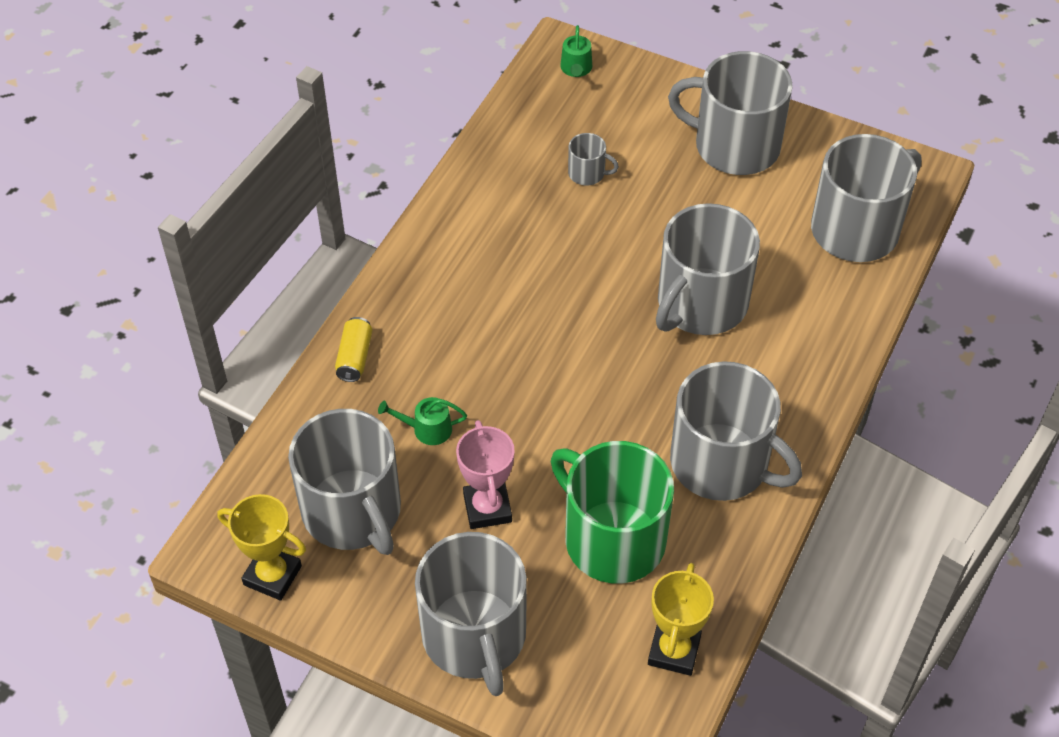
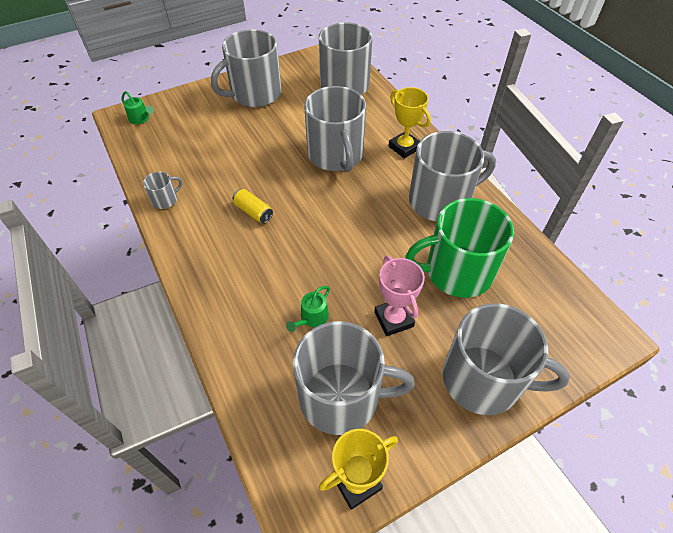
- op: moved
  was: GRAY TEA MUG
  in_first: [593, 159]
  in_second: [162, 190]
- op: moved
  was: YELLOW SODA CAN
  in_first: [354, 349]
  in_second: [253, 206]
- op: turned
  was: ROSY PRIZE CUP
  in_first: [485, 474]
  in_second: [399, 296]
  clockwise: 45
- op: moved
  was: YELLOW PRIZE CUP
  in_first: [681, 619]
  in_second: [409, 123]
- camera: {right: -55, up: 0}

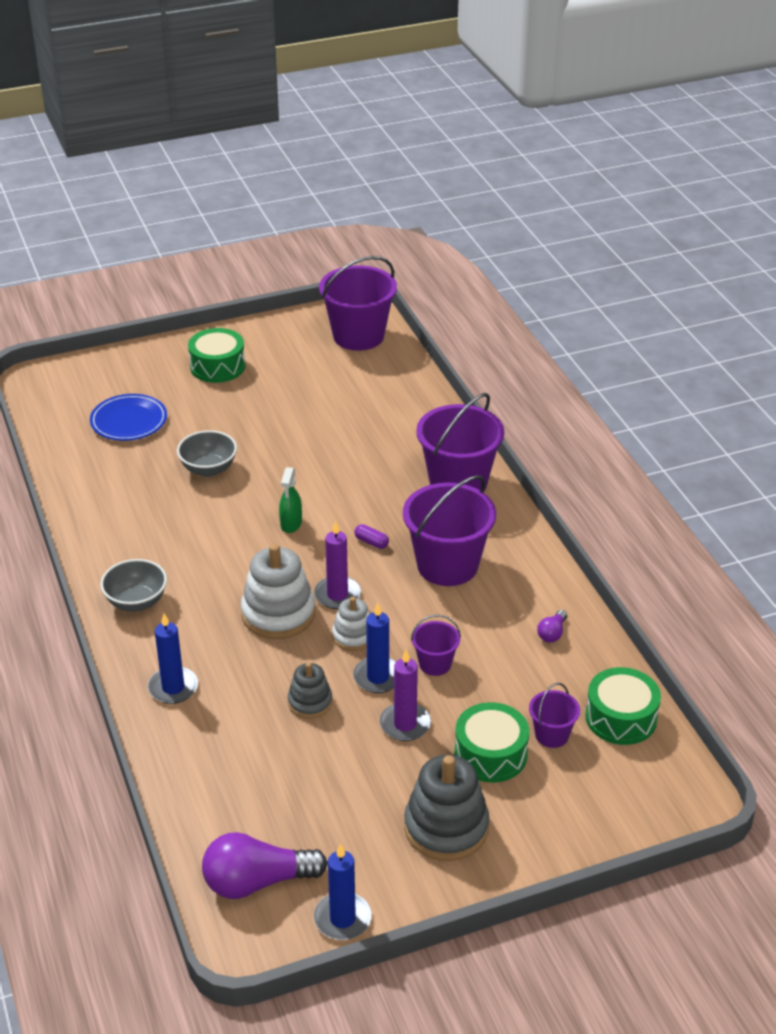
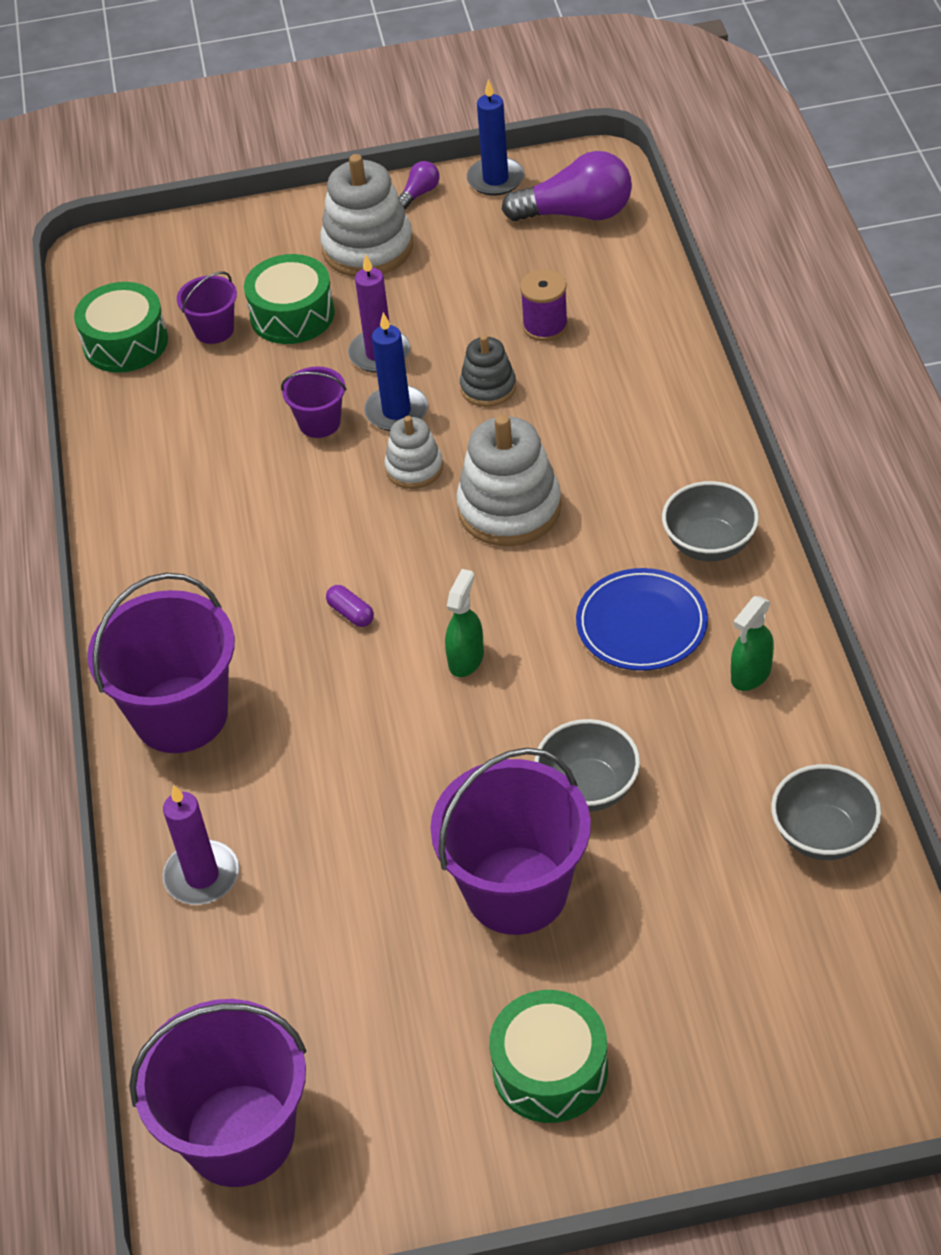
- op: moved
  was: VIOLET CANDLE
  in_first: [337, 565]
  in_second: [201, 845]
- op: recoloured
  was: GRAY STACKING TOY
  now: SNOW-WHITE STACKING TOY
  in_first: [447, 808]
  in_second: [366, 215]
- op: moved
  was: VIOLET BULB
  in_first: [552, 626]
  in_second: [418, 185]
- op: moved
  was: VIOLET BUCKET
  in_first: [449, 530]
  in_second: [510, 841]
- op: added
  now: VIOLET REEL OF THREAD
  in_second: [544, 305]
- op: moved
  was: COBALT PLATE
  in_first: [128, 417]
  in_second: [642, 619]
- op: added
  now: GREEN SPRAY CLEANER
  in_second: [752, 643]
- op: added
  now: GRAY SERVING BOWL
  in_second: [826, 812]
- op: removed
  was: COBALT CANDLE
  in_first: [173, 658]
- camera: {right: -165, up: 10}

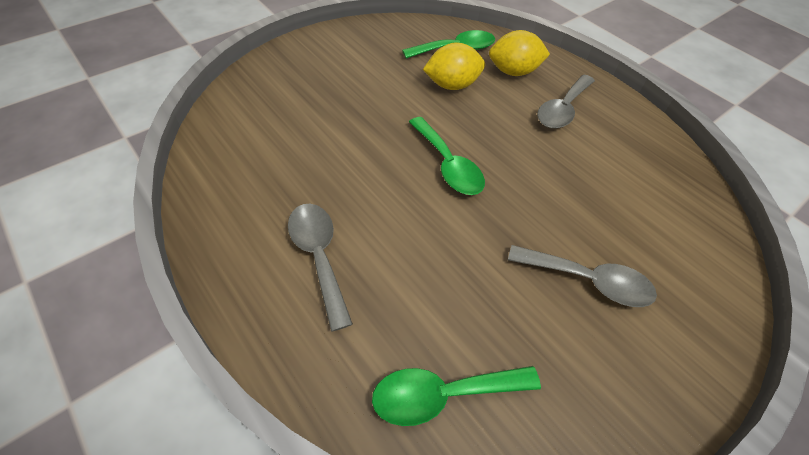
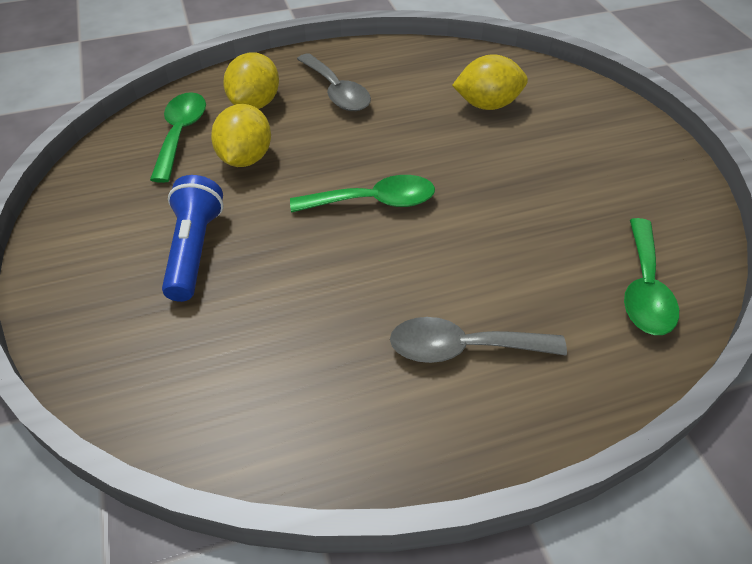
- op: added
  now: COBALT POCKET TORCH
  in_second: [193, 238]
- op: added
  now: YELLOW LEMON
  in_second: [490, 82]
- op: removed
  was: GRAY TABLESPOON
  in_first: [582, 276]
- camera: {right: -65, up: -5}

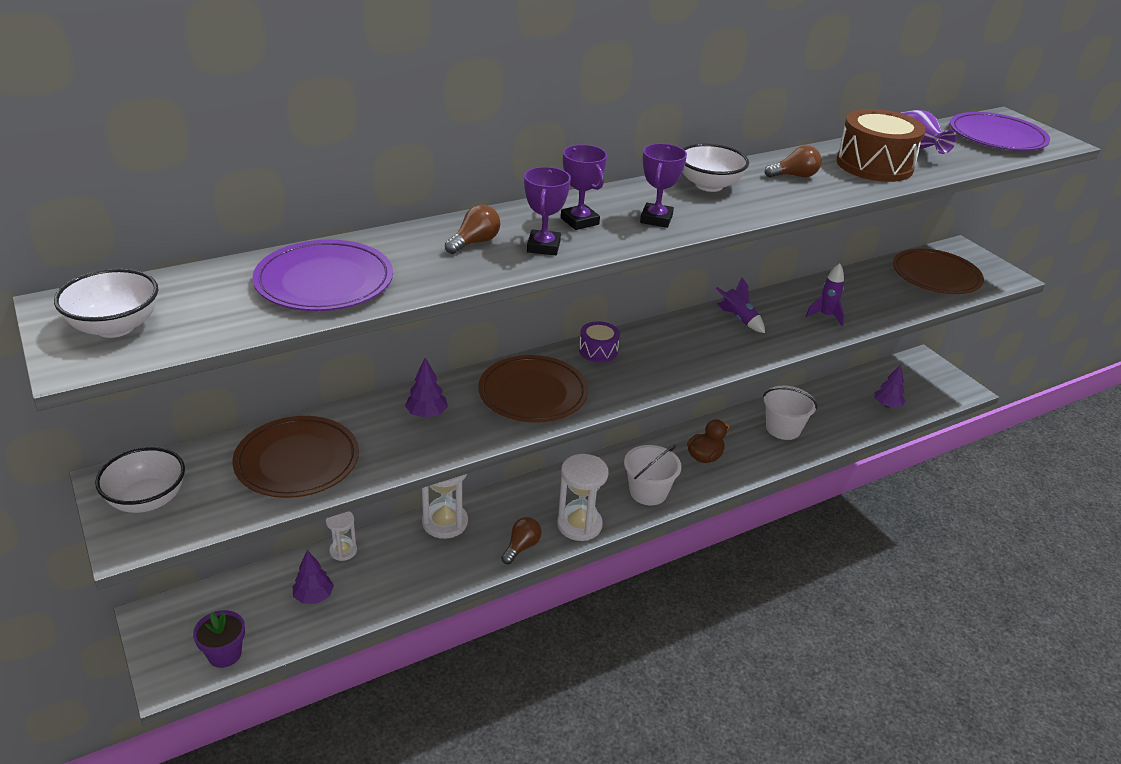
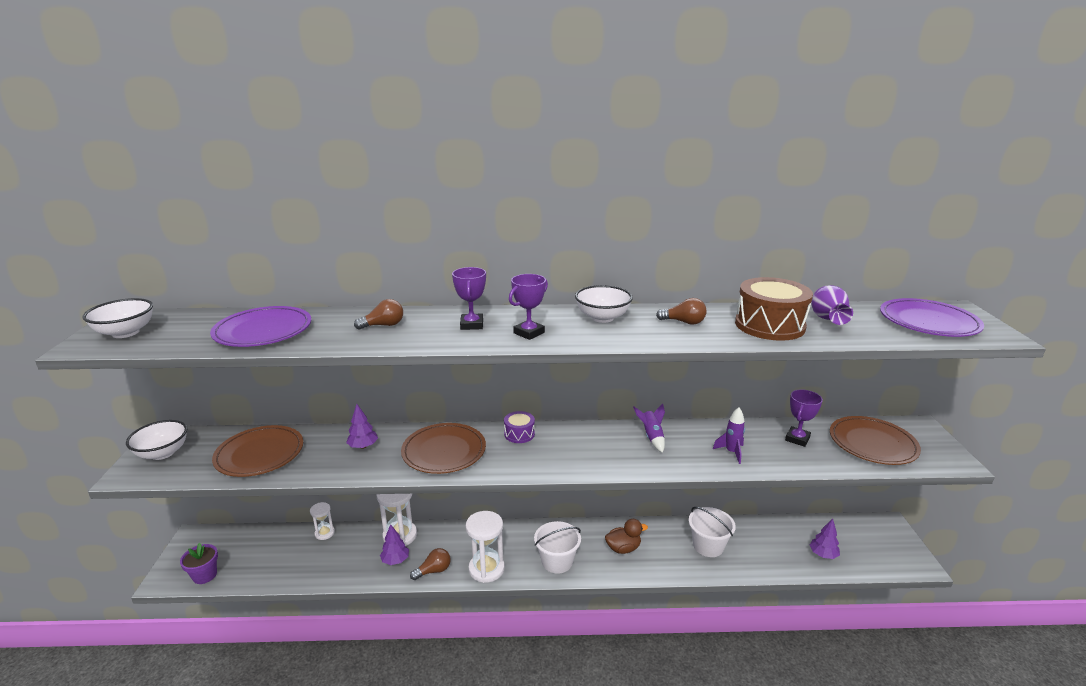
- op: moved
  was: VIOLET FIR TREE
  in_first: [313, 577]
  in_second: [394, 544]
- op: moved
  was: VIOLET PRIZE CUP
  in_first: [547, 211]
  in_second: [804, 418]
- camera: {right: 30, up: -10}

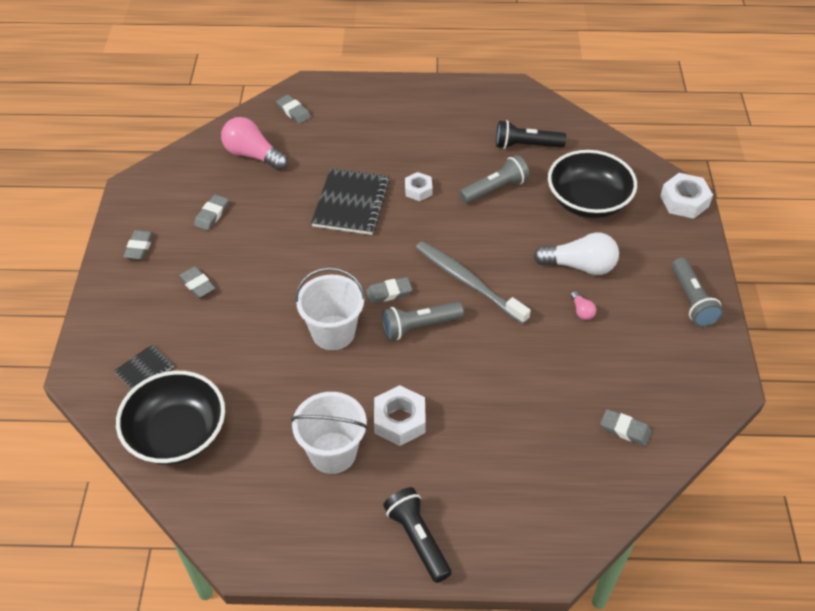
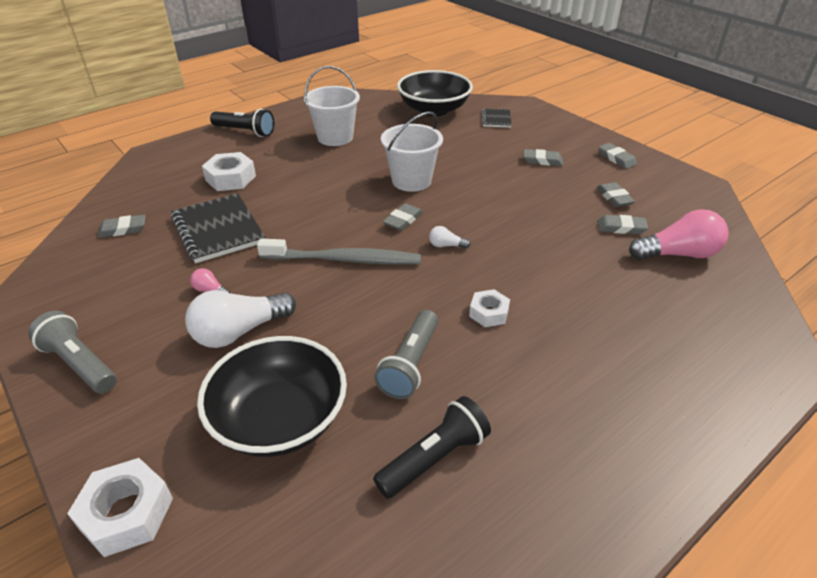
- op: moved
  was: JET-BLACK NOTEPAD
  in_first: [350, 201]
  in_second: [218, 228]
- op: moved
  was: SNOW-WHITE HEXAGON NUT
  in_first: [400, 415]
  in_second: [229, 171]
- op: added
  now: SNOW-WHITE BULB
  in_second: [450, 237]
- op: moved
  was: GRAY GUM ERASER
  in_first: [293, 109]
  in_second: [622, 224]
- op: removed
  was: GRAY POCKET TORCH
  in_first: [423, 321]
- camera: {right: 140, up: -10}

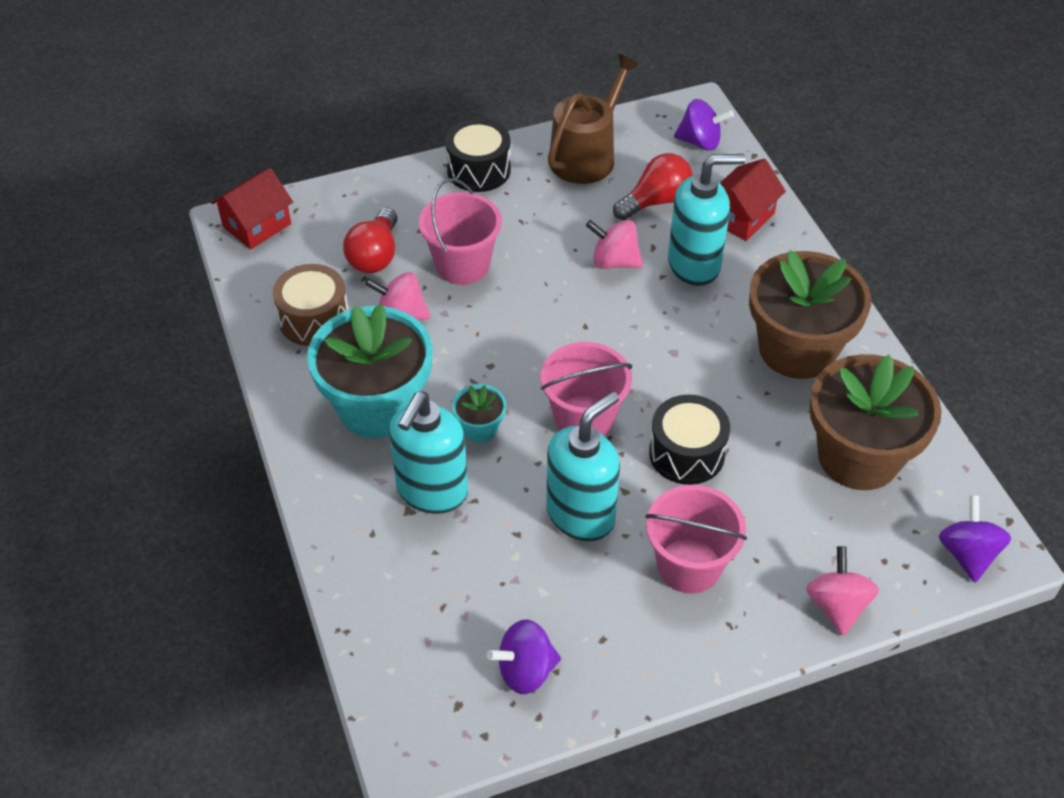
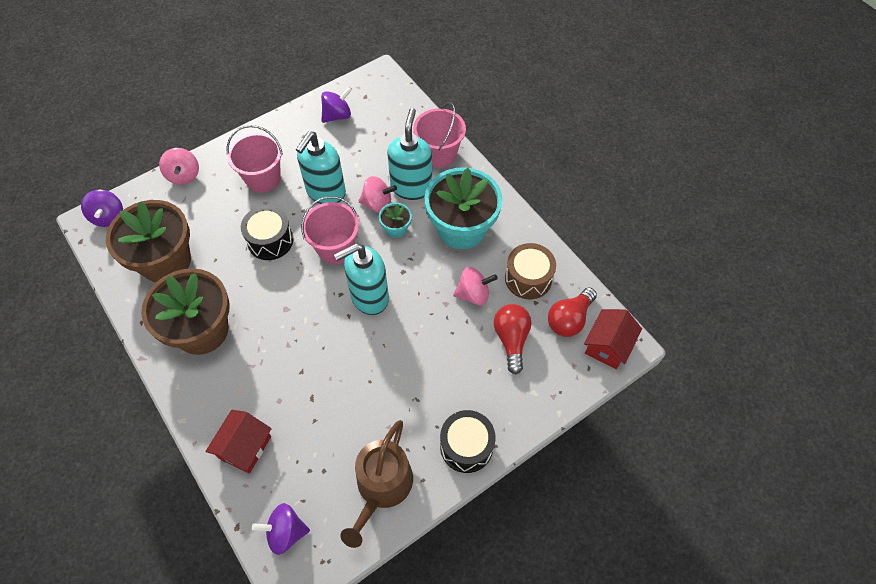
- op: moved
  was: AQUA SOAP DISPENSER
  in_first: [706, 220]
  in_second: [361, 279]
- op: moved
  was: ROSY TOY TOP
  in_first: [614, 244]
  in_second: [378, 194]
- op: moved
  was: ROSY BUCKET
  in_first: [460, 231]
  in_second: [439, 135]
- op: moved
  was: SCARLET BULB
  in_first: [653, 187]
  in_second: [572, 312]
- camera: {right: 165, up: 10}

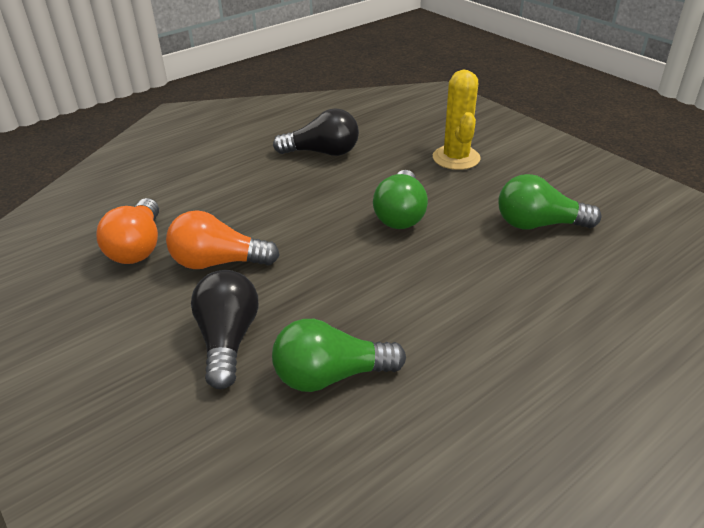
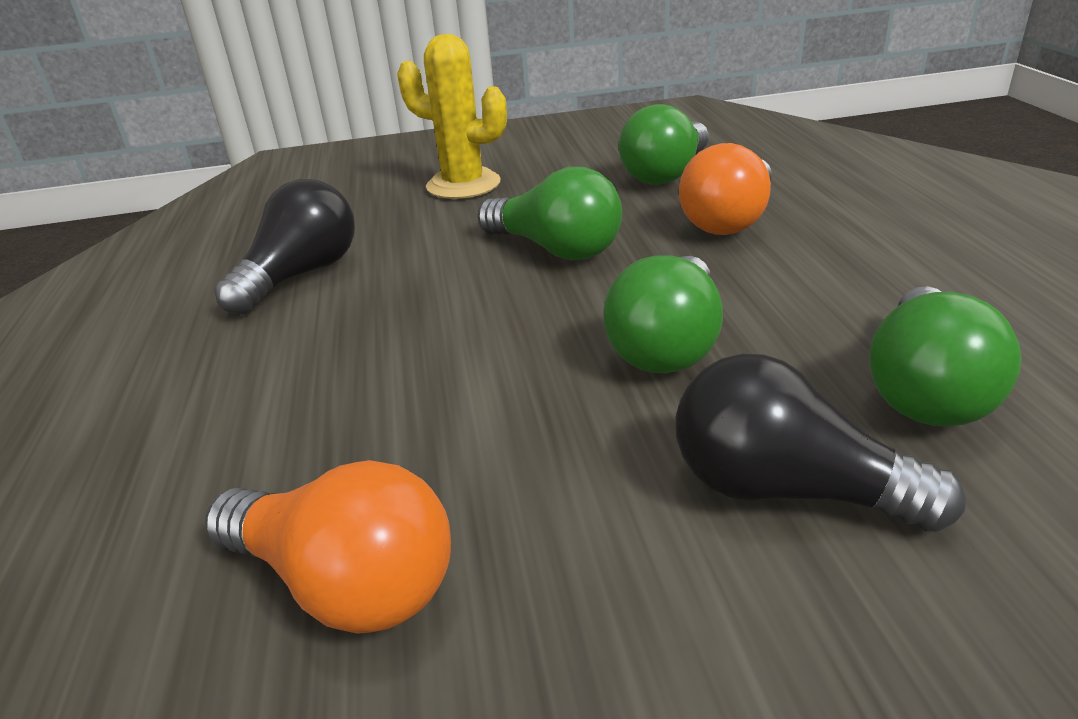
- op: added
  now: GREEN BULB
  in_second: [663, 314]
- op: moved
  was: BRIGHT ORANGE BULB
  in_first: [223, 239]
  in_second: [725, 189]
- camera: {right: -60, up: -5}

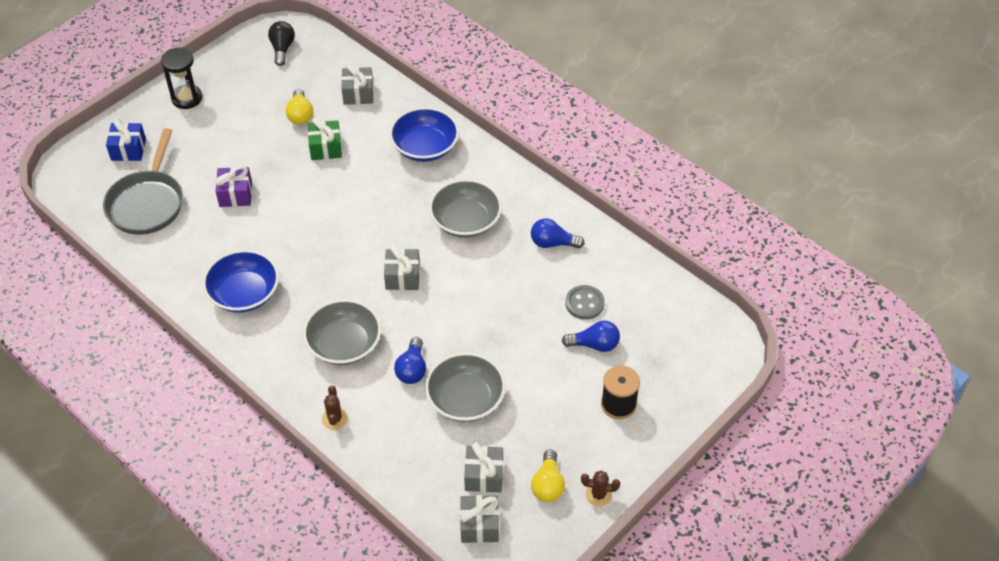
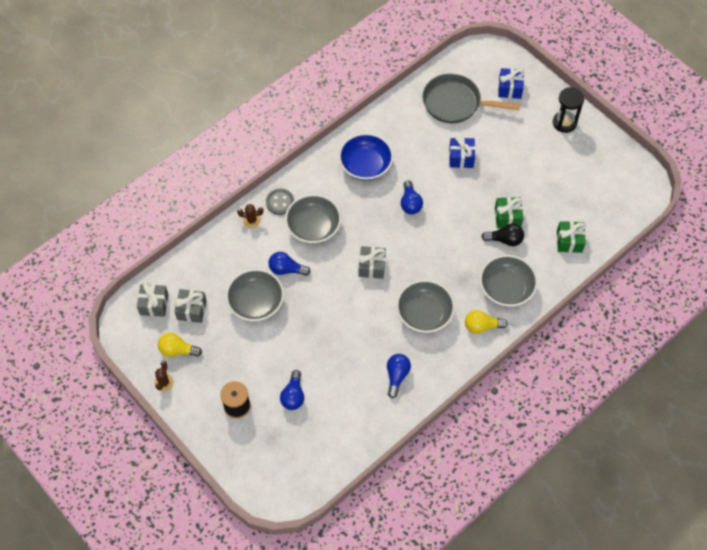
- op: moved
  was: GRAY BUTTON
  in_first: [585, 302]
  in_second: [280, 202]
- op: added
  now: COBALT BULB
  in_second: [412, 197]
- op: recoloured
  was: VIOLET WRAPPED GIFT
  now: COBALT WRAPPED GIFT
  in_first: [233, 186]
  in_second: [462, 151]
- op: moved
  was: YELLOW BULB
  in_first: [299, 107]
  in_second: [486, 322]
- op: recoloured
  was: COBALT SERVING BOWL
  now: GRAY SERVING BOWL
  in_first: [424, 134]
  in_second: [509, 281]
- op: moved
  was: JET-BLACK BULB
  in_first: [281, 43]
  in_second: [502, 235]
- op: recoloured
  was: GRAY WRAPPED GIFT
  now: GREEN WRAPPED GIFT
  in_first: [357, 84]
  in_second: [571, 237]
- camera: {right: 95, up: 10}

